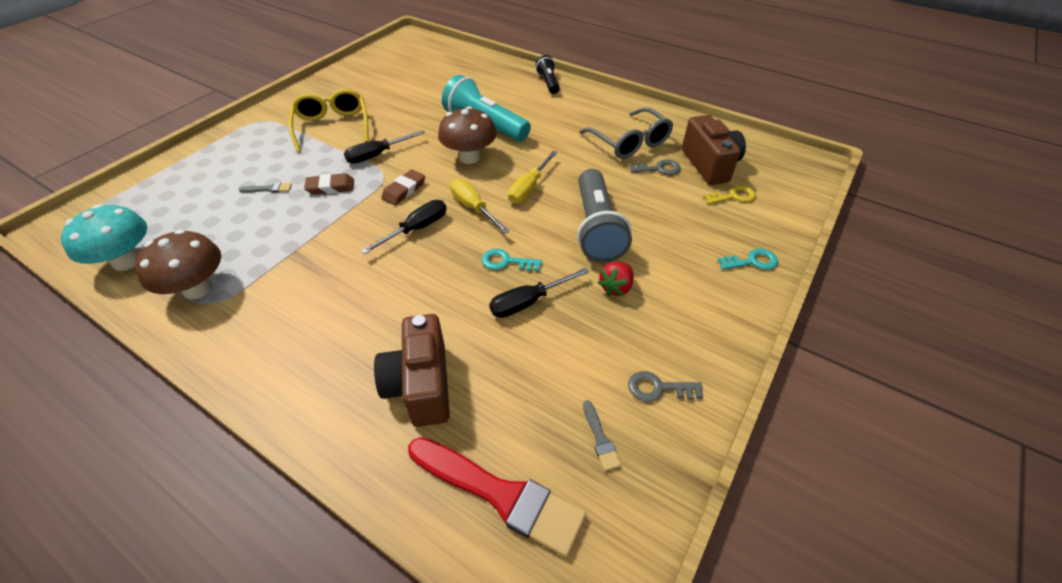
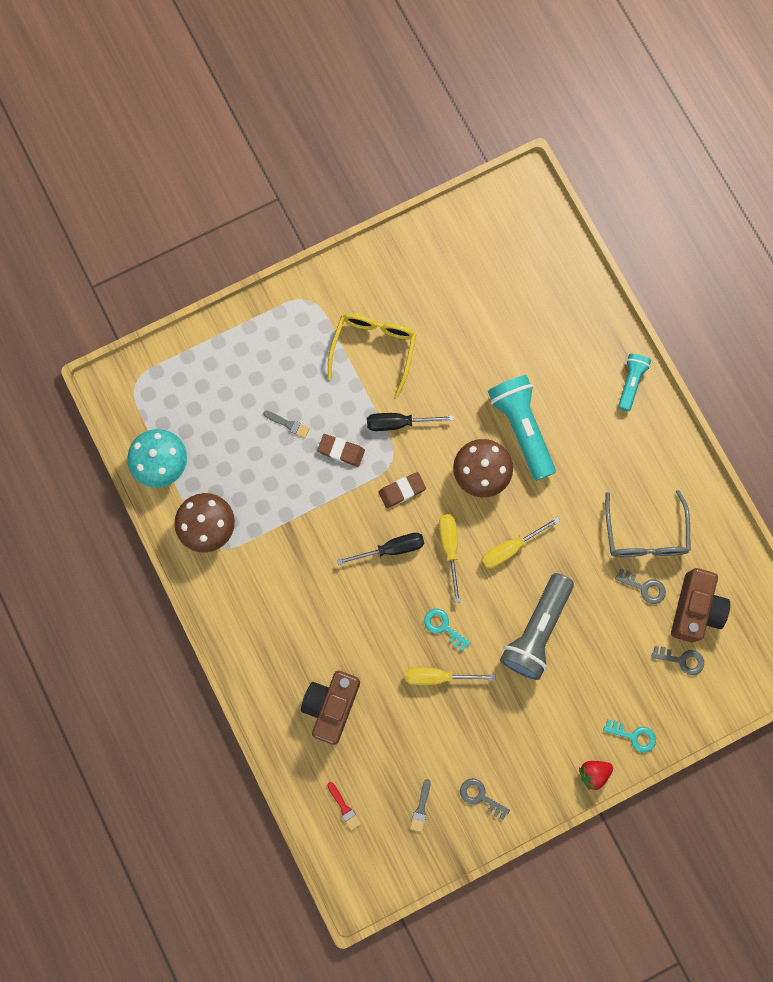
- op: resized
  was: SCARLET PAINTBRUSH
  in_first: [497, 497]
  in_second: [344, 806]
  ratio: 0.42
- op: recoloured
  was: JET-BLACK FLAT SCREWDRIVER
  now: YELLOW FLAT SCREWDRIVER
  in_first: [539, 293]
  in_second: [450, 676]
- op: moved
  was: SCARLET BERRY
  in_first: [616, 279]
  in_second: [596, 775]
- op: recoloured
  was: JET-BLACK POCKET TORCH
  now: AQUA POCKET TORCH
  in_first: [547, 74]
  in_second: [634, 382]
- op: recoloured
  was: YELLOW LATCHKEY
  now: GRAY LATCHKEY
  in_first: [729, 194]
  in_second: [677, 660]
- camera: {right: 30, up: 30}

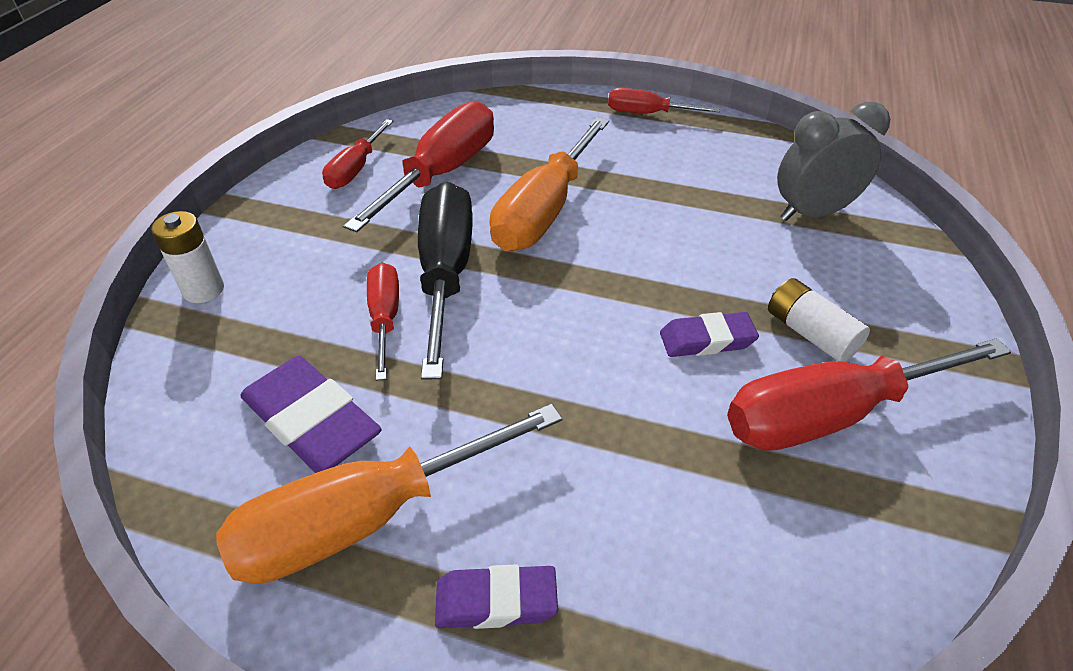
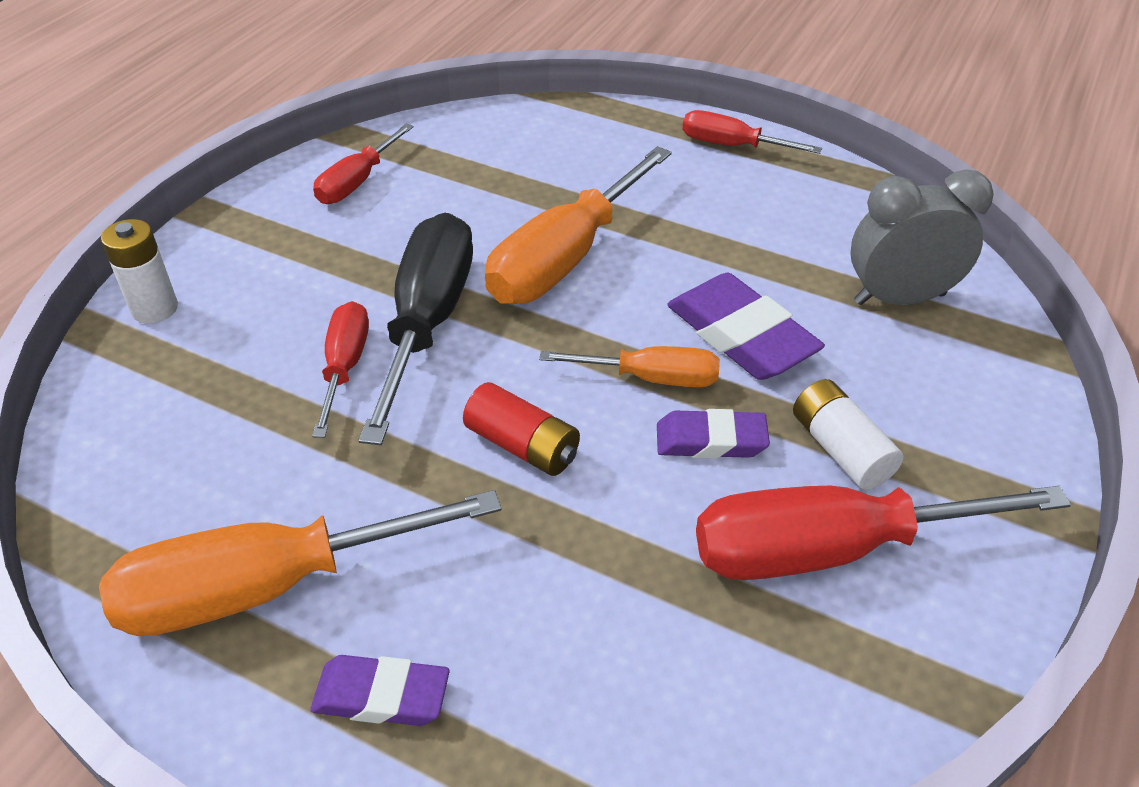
- op: added
  now: SCARLET BATTERY
  in_second: [521, 429]
- op: added
  now: BRIGHT ORANGE FLAT SCREWDRIVER
  in_second: [629, 366]
- op: moved
  was: VIOLET GUM ERASER
  in_first: [311, 414]
  in_second: [746, 326]
- op: removed
  was: SCARLET FLAT SCREWDRIVER
  in_first: [418, 166]
- camera: {right: 10, up: 0}

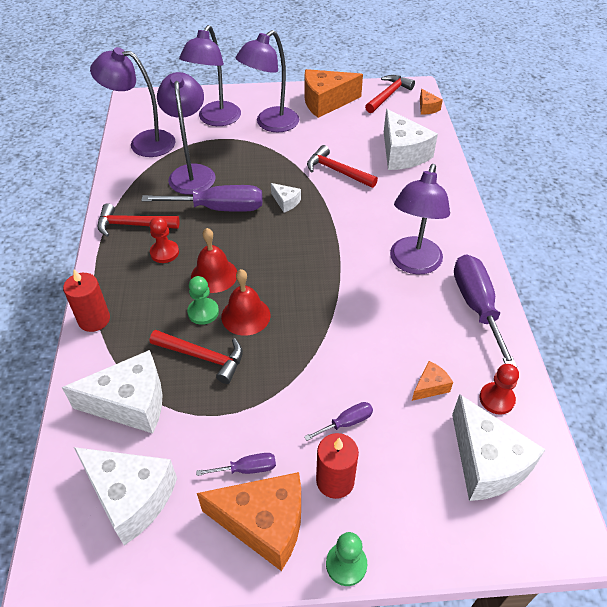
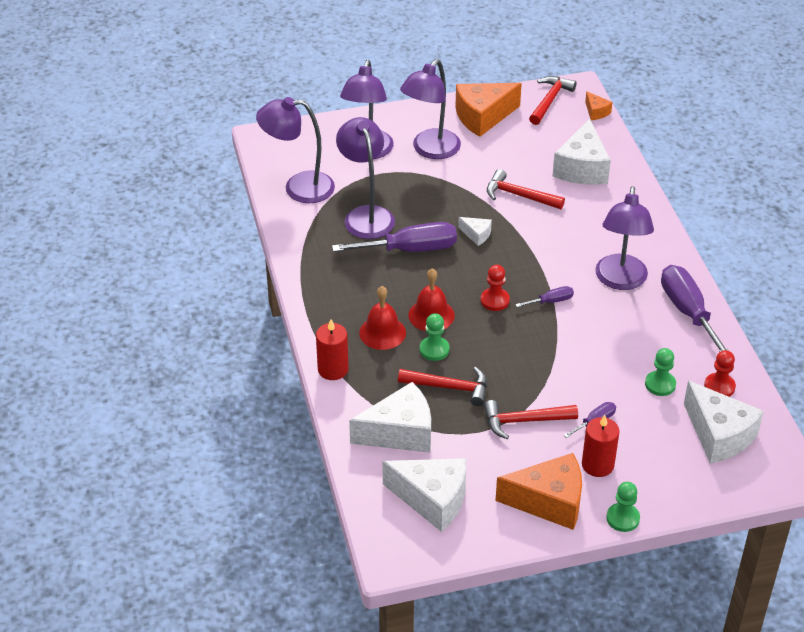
- op: moved
  was: SCARLET BELL
  in_first: [245, 302]
  in_second: [382, 318]
- op: moved
  was: SCARLET PAWN
  in_first: [164, 240]
  in_second: [495, 288]
- op: moved
  was: SCARLET CARPENTER'S HAMMER
  in_first: [139, 220]
  in_second: [531, 419]
- op: moved
  was: VIOLET FLAT SCREWDRIVER
  in_first: [236, 464]
  in_second: [544, 296]
- op: turned
  was: SNOW-WHITE PIECE OF CHEESE
  in_first: [411, 139]
  in_second: [582, 152]
  clockwise: 45
- op: replaced
  was: BRIGHT ORANGE PIECE OF CHEESE
  now: GREEN PAWN
  in_first: [432, 381]
  in_second: [660, 372]
- camera: {right: -10, up: -5}

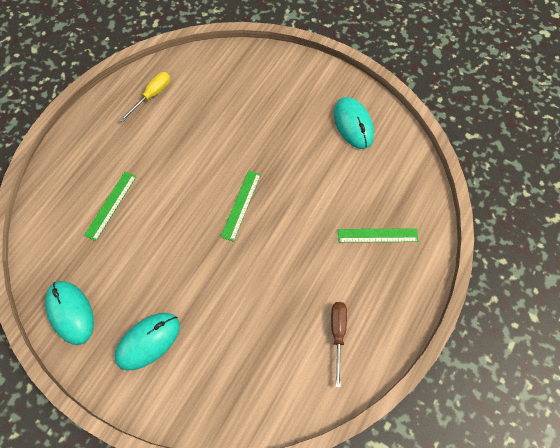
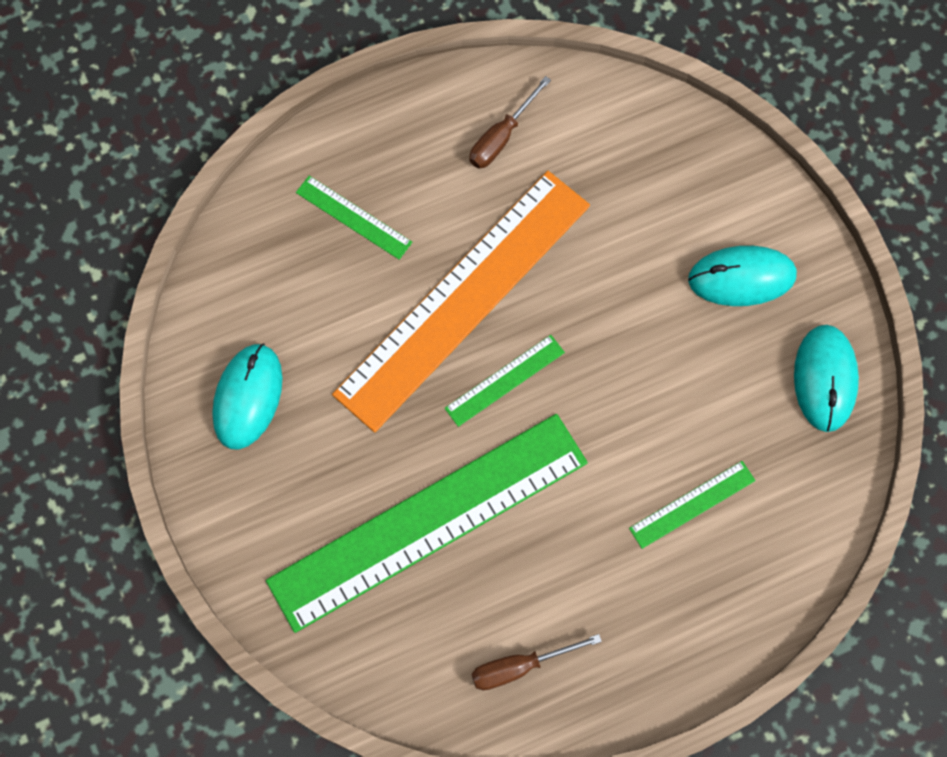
- op: added
  now: GREEN STRAIGHTEDGE
  in_second: [427, 523]
- op: added
  now: BRIGHT ORANGE STRAIGHTEDGE
  in_second: [461, 301]
- op: recoloured
  was: YELLOW FLAT SCREWDRIVER
  now: RUSSET FLAT SCREWDRIVER
  in_first: [145, 97]
  in_second: [537, 662]
- camera: {right: -145, up: 5}

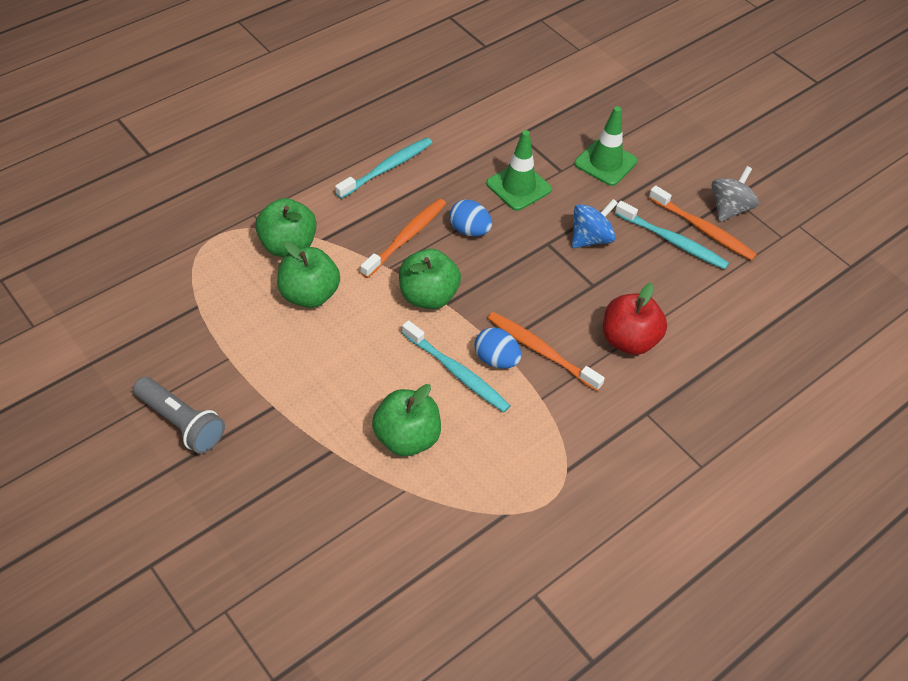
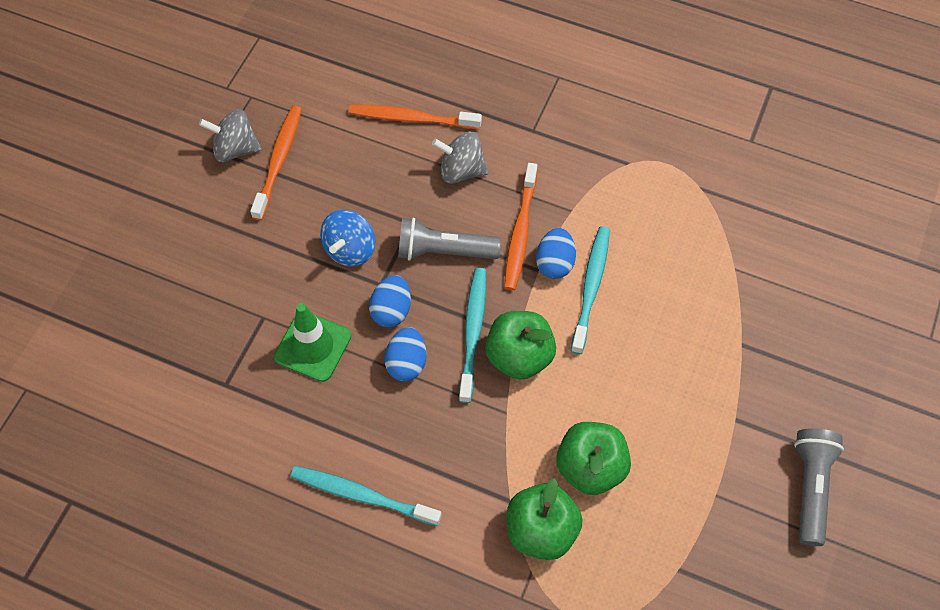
- op: turned
  was: COBALT TOY TOP
  in_first: [595, 223]
  in_second: [347, 238]
  clockwise: -90
- op: moved
  was: BRIGHT ORANGE DENTAL BRUSH
  in_first: [403, 238]
  in_second: [415, 117]
- op: added
  now: COBALT EGG
  in_second: [390, 301]
- op: added
  now: GRAY POCKET TORCH
  in_second: [449, 239]
- op: replaced
  was: SCARLET APPLE FRUIT
  now: GRAY TOY TOP
  in_first: [635, 319]
  in_second: [460, 157]
- op: moved
  was: AQUA DENTAL BRUSH
  in_first: [672, 235]
  in_second: [472, 335]
- op: removed
  was: GREEN APPLE FRUIT
  in_first: [406, 420]
- op: removed
  was: GREEN SAFETY CONE
  in_first: [605, 146]
- camera: {right: -115, up: 10}

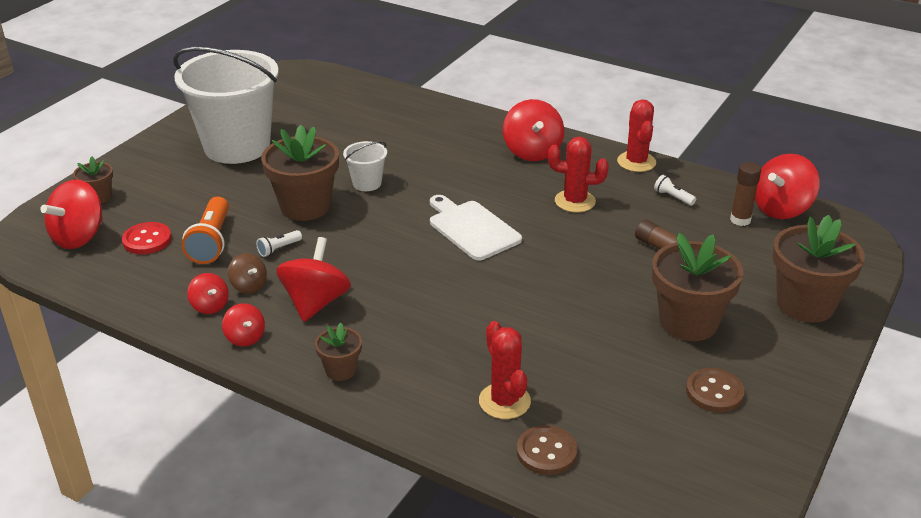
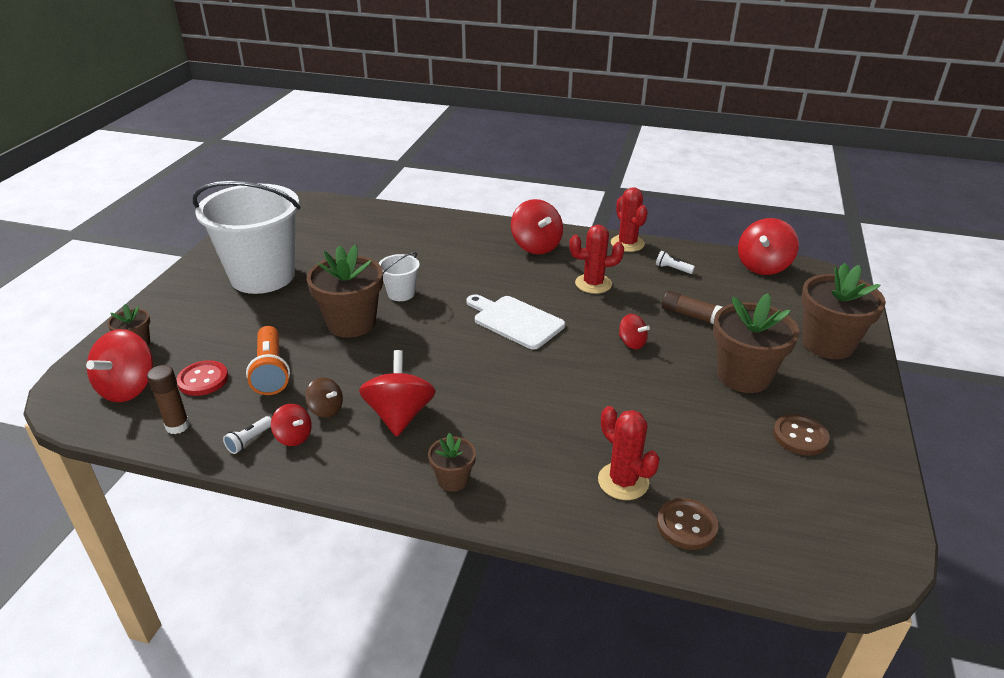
- op: moved
  was: RUSSET GLUE STICK
  in_first: [745, 194]
  in_second: [168, 399]
- op: moved
  was: SNOW-WHITE POCKET TORCH
  in_first: [279, 243]
  in_second: [247, 435]
- op: moved
  was: SCARLET TOY TOP
  in_first: [243, 324]
  in_second: [634, 331]
- camera: {right: -15, up: 0}

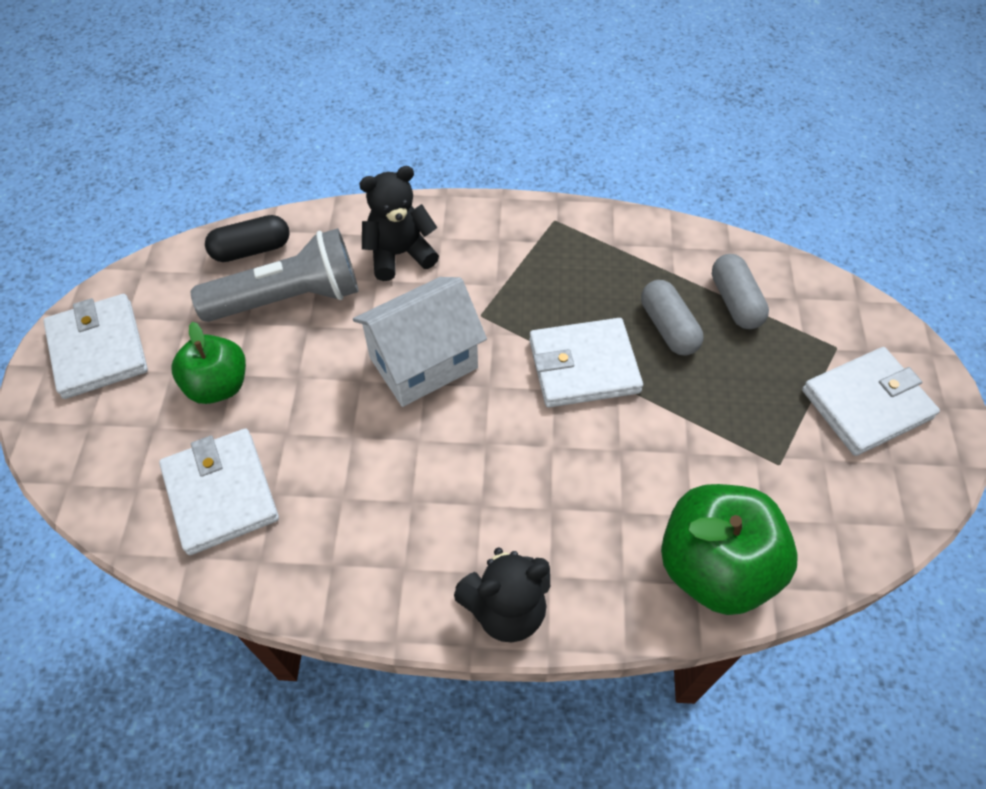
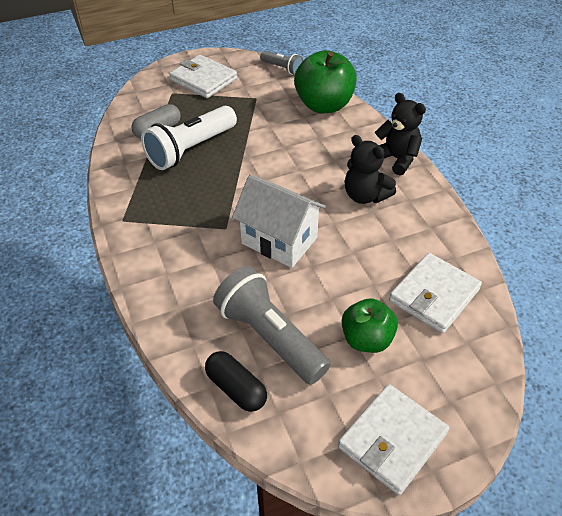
- op: replaced
  was: GRAY PILL
  now: SNOW-WHITE POCKET TORCH
  in_first: [672, 318]
  in_second: [189, 138]
- op: added
  now: GRAY POCKET TORCH
  in_second: [281, 63]
- op: moved
  was: JET-BLACK STUFFED BEAR
  in_first: [399, 223]
  in_second: [370, 169]
- op: removed
  was: SNOW-WHITE CARD WALLET
  in_first: [586, 362]
- camera: {right: -115, up: -10}

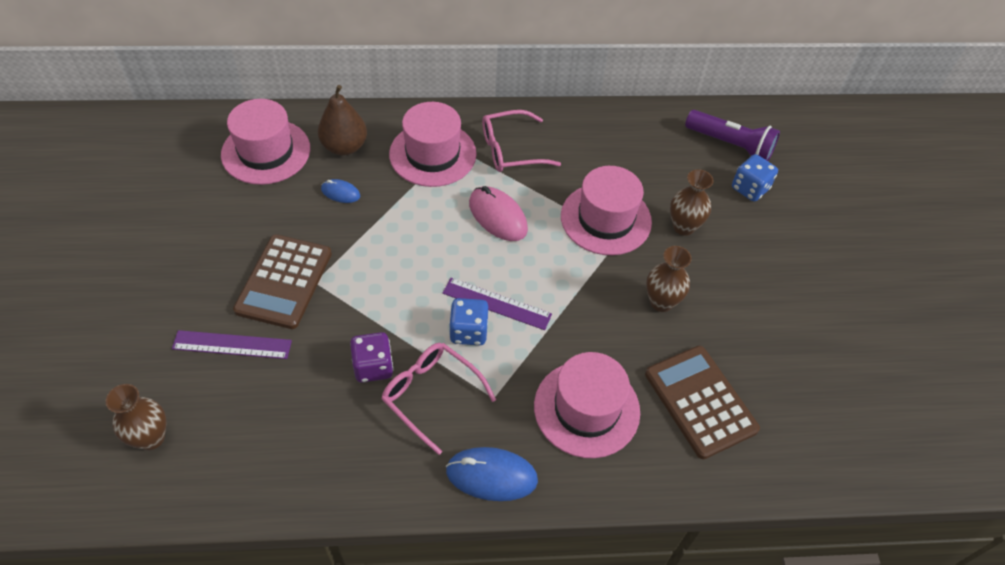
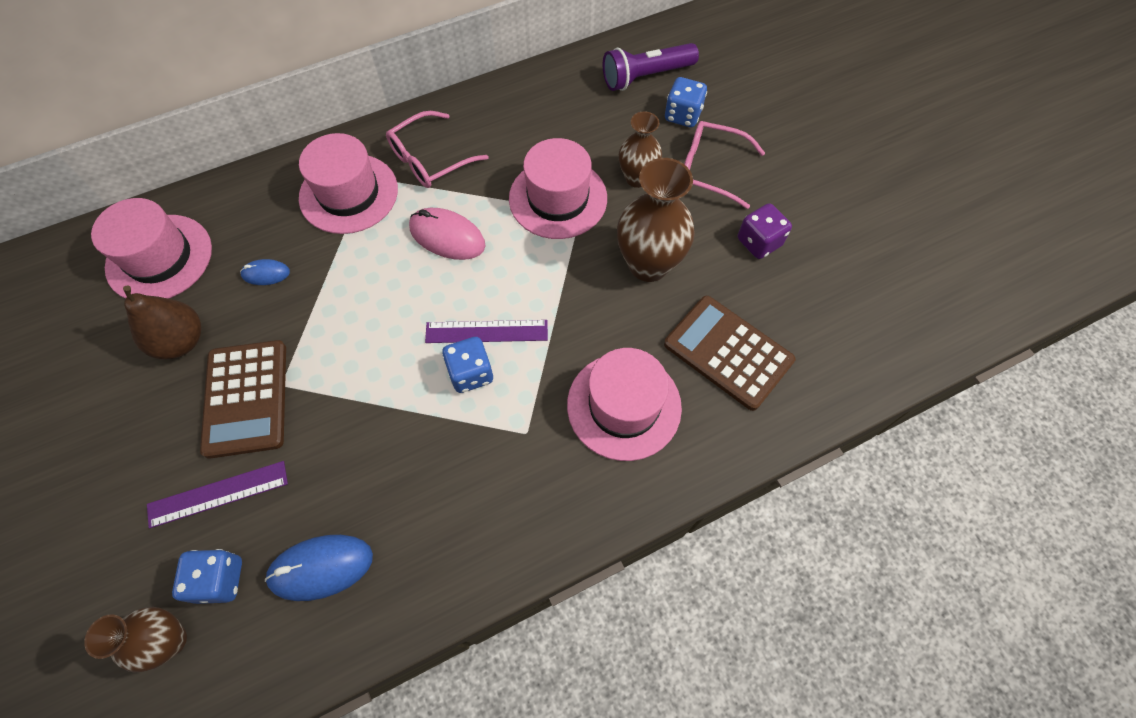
- op: moved
  was: RUSSET PEAR
  in_first: [342, 120]
  in_second: [162, 322]
- op: added
  now: COBALT DIE
  in_second: [207, 576]
- op: moved
  was: COBALT COMPUTER MOUSE
  in_first: [492, 474]
  in_second: [319, 568]
- op: turned
  was: VIOLET POCKET TORCH
  in_first: [732, 135]
  in_second: [651, 67]
  clockwise: 150
- op: resized
  was: RUSSET VASE
  in_first: [669, 279]
  in_second: [656, 220]
  ratio: 1.61
- op: moved
  was: ROSY EYEGLASSES
  in_first: [438, 399]
  in_second: [724, 165]
- op: moved
  was: VIOLET DIE
  in_first: [371, 357]
  in_second: [765, 231]
- camera: {right: -20, up: 10}

